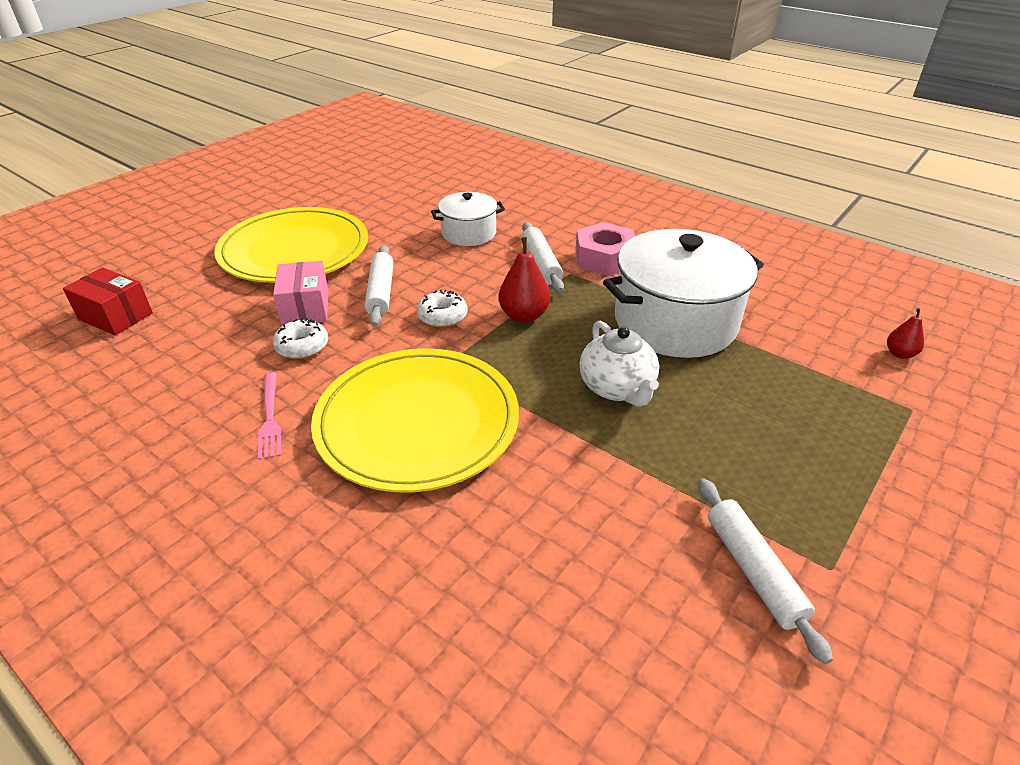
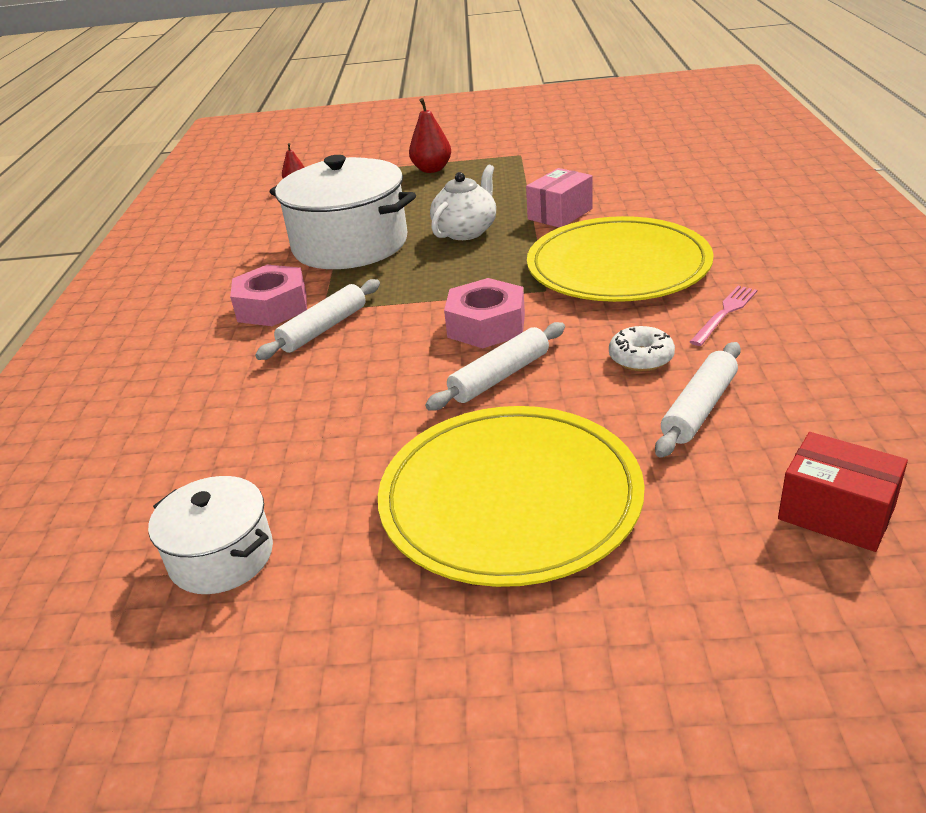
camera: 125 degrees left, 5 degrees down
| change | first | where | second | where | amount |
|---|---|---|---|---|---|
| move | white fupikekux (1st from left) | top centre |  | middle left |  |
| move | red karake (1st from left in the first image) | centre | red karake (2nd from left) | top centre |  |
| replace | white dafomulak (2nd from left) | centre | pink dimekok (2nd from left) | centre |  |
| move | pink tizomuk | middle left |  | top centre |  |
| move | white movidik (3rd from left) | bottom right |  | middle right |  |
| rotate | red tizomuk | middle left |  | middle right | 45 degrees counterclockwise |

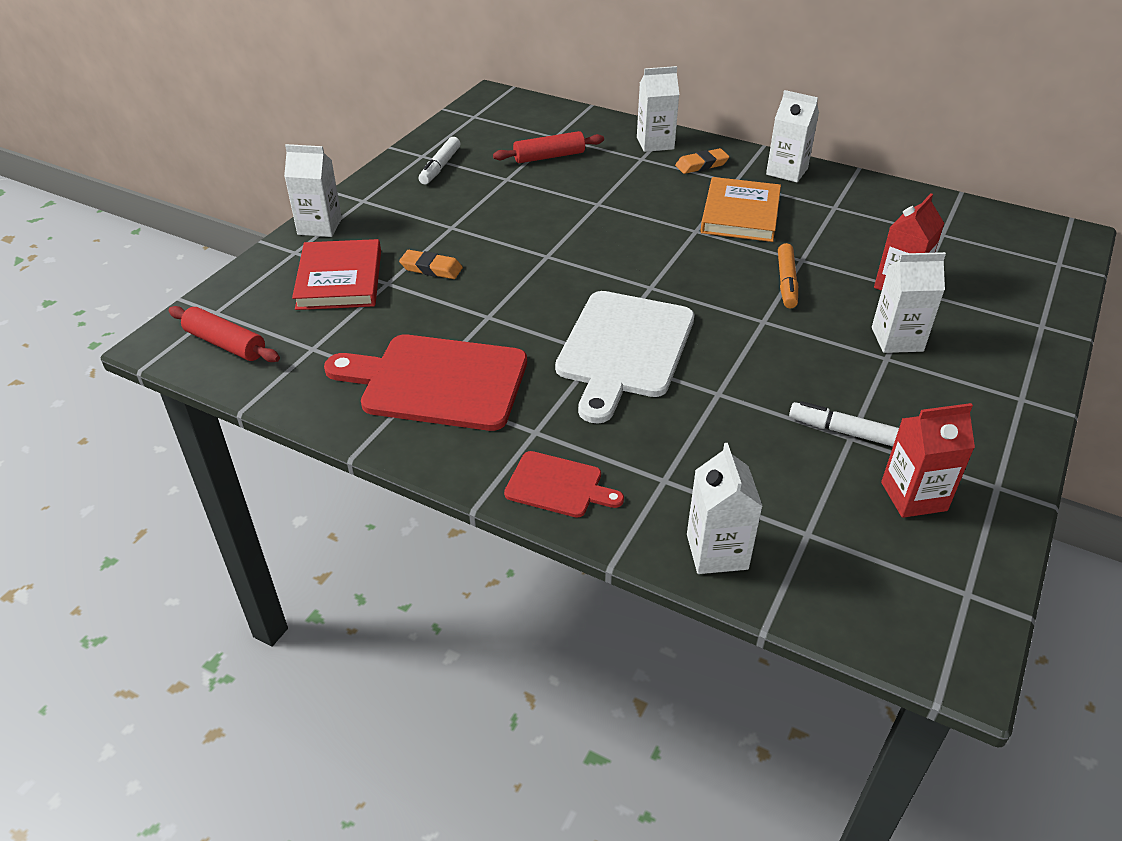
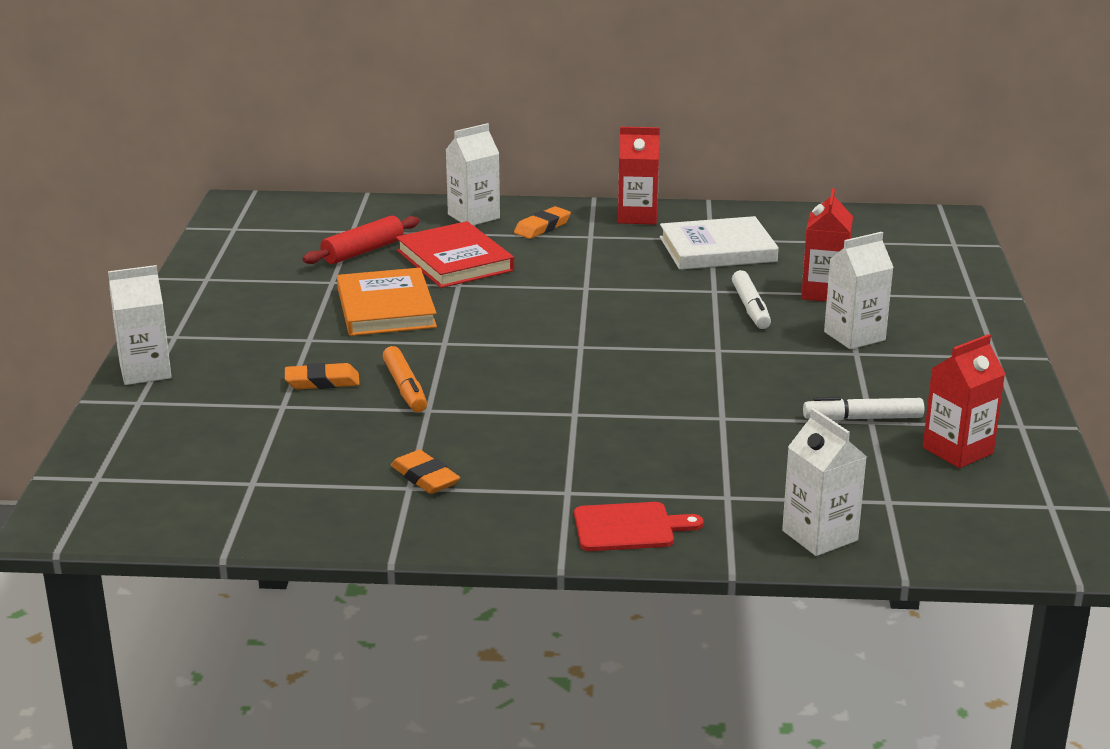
camera: 25 degrees left, 15 degrees down
| change | first | where | second | where | amount |
|---|---|---|---|---|---|
| move | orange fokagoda | top centre |  | centre |  |
| move | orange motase | top right |  | centre |  |
| replace | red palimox (1st from left) | centre | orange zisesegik (2nd from left) | centre |  |
| move | red fokagoda | top left |  | centre |  |
| recolor | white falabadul (4th from left) | top right | red falabadul (1st from left) | top centre |  |
| insert |  |  | white fokagoda | top centre |  |
| move | white motase (1st from left) | top centre |  | middle right |  |
| delete | red movidik (1st from left) | middle left |  |  |  |
| delete | white palimox | centre |  |  |  |

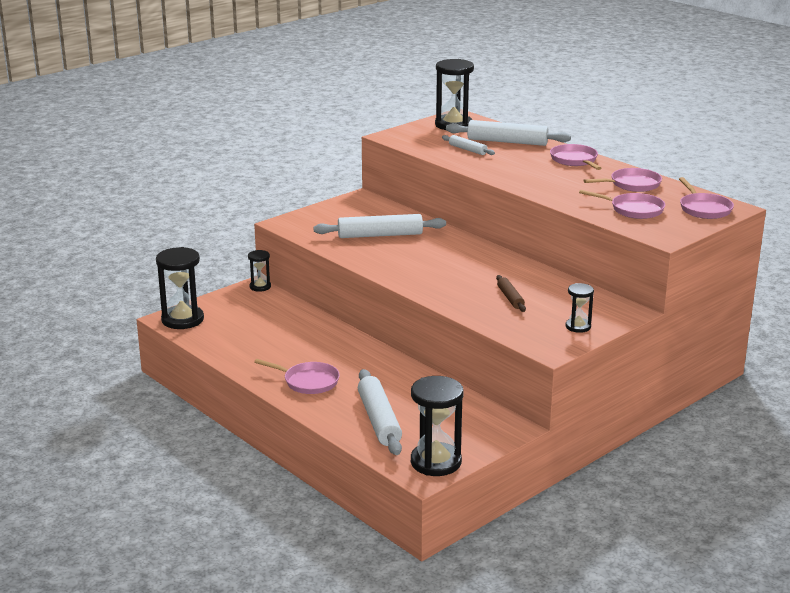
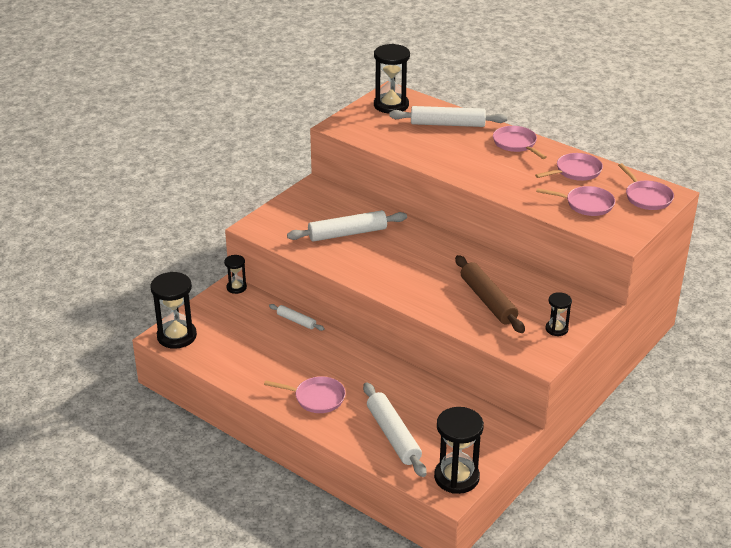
camera: 10 degrees left, 10 degrees up
| change | first | where | second | where | amount |
|---|---|---|---|---|---|
| move | white movidik (3rd from left in the first image) | top centre | white movidik (1st from left) | centre |  |
| resize | brown movidik | centre |  | middle right | x1.86 |

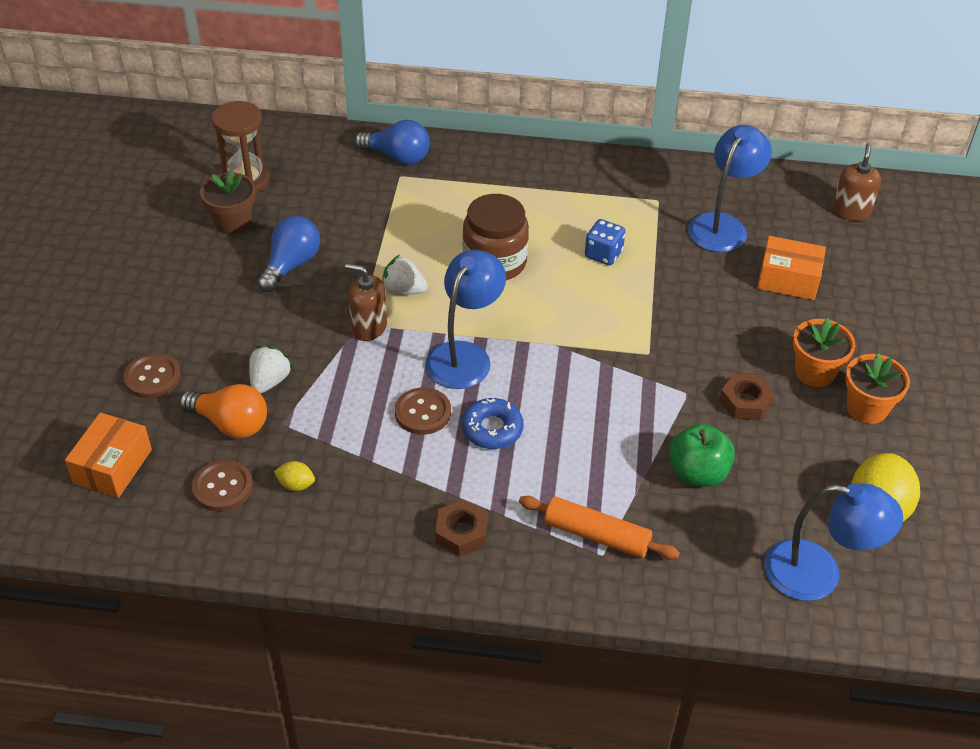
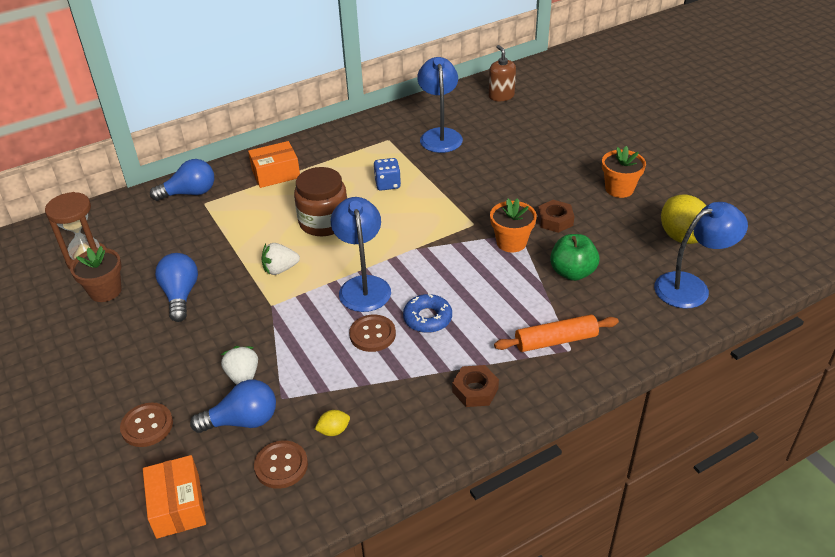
camera: 35 degrees left, 5 degrees down
| change | first | where | second | where | amount |
|---|---|---|---|---|---|
| recolor | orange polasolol | middle left | blue polasolol (3rd from left) | bottom left |  |
| move | orange tizomuk (2nd from left) | middle right |  | top left |  |
| move | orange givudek (1st from left) | middle right |  | centre |  |
| delete | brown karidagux (1st from left) | centre |  |  |  |

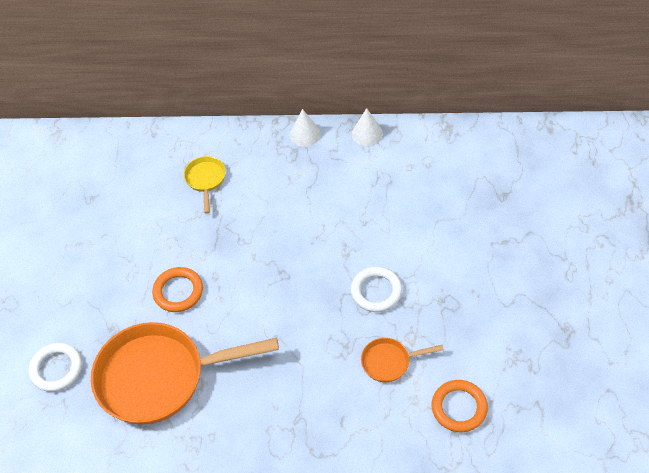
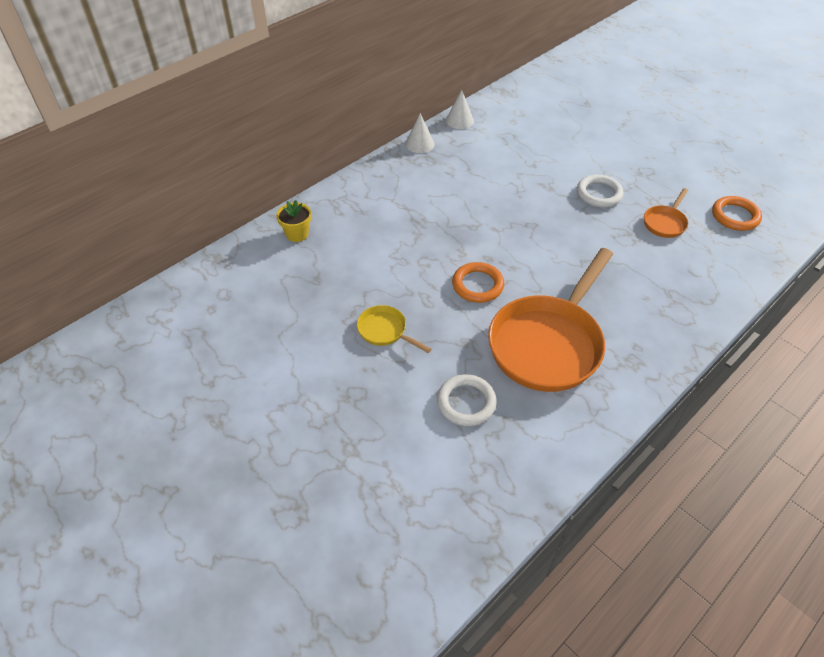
camera: 50 degrees left, 5 degrees down
| change | first | where | second | where | amount |
|---|---|---|---|---|---|
| insert |  |  | yellow givudek | centre |  |
| move | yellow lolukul | middle left |  | centre |  |

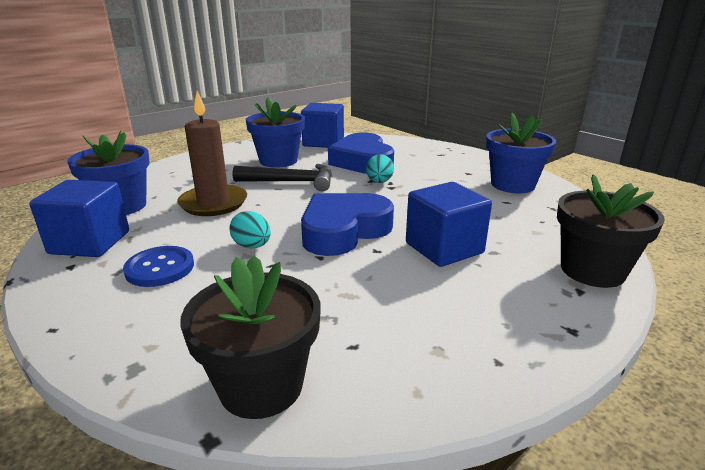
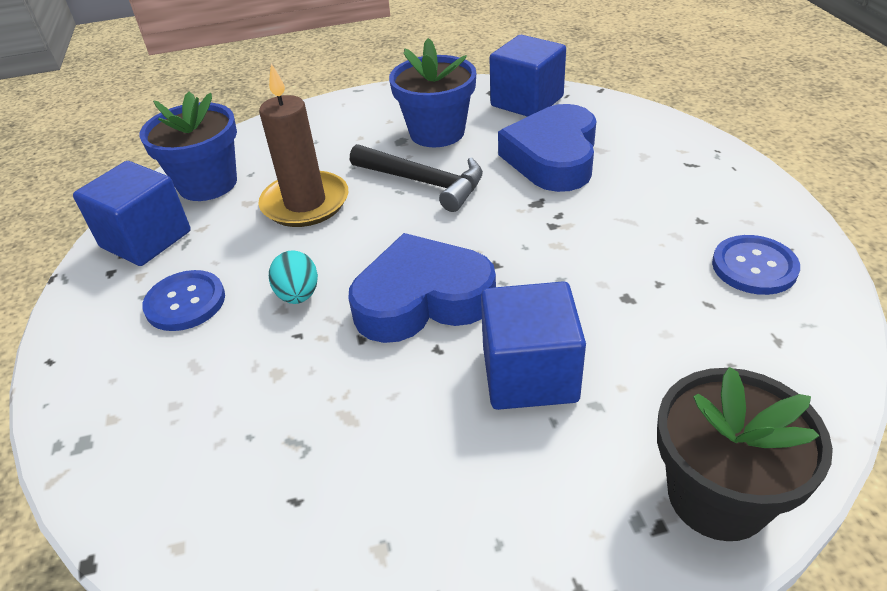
camera: 30 degrees right, 15 degrees up
| change | first | where | second | where | amount |
|---|---|---|---|---|---|
| replace | blue givudek (3rd from left) | top right | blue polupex (2nd from left) | middle right |  |
| delete | black givudek (1st from left) | bottom centre |  |  |  |
| delete | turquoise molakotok (2nd from left) | centre |  |  |  |

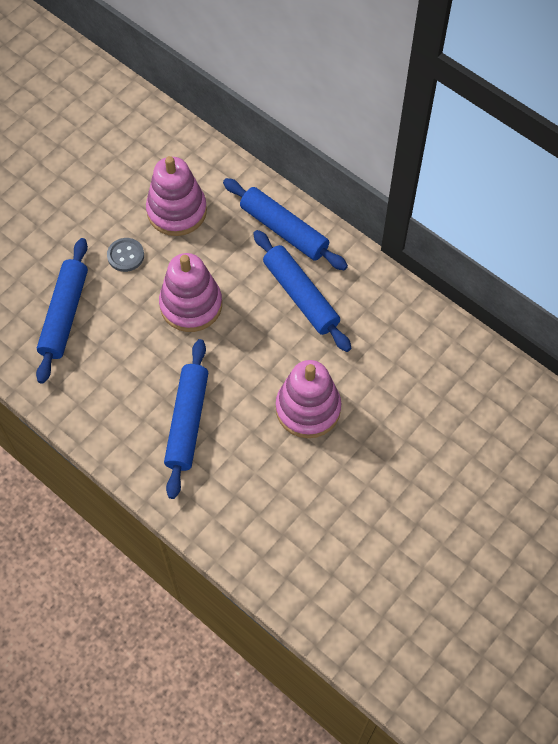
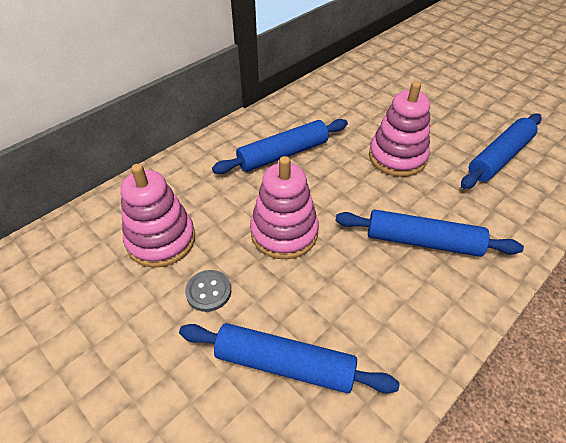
camera: 85 degrees left, 15 degrees down
| change | first | where | second | where | amount |
|---|---|---|---|---|---|
| move | blue movidik (3rd from left in the first image) | top centre | blue movidik (4th from left) | middle right |  |

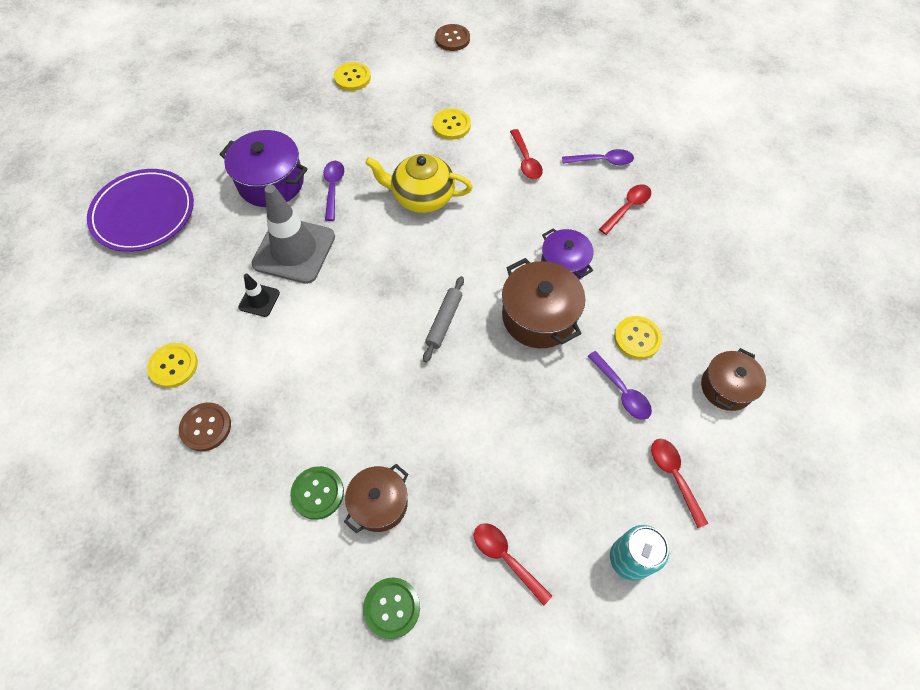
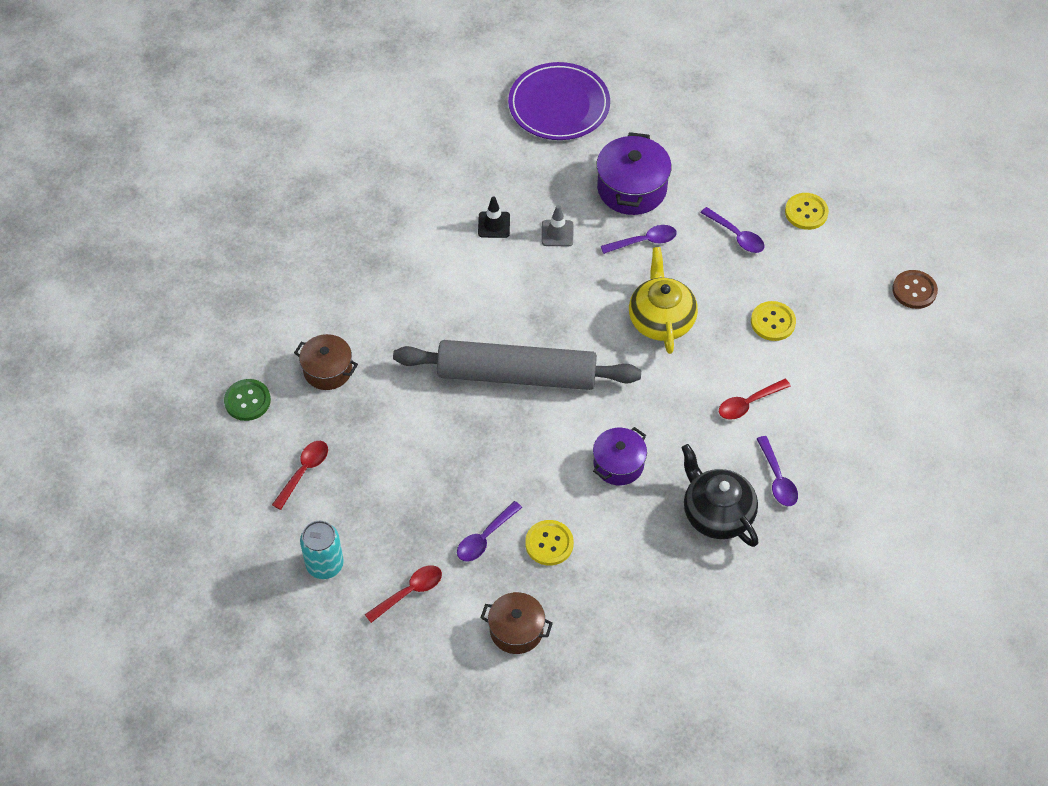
camera: 75 degrees right, 5 degrees down
| change | first | where | second | where | amount |
|---|---|---|---|---|---|
| resize | grey movidik | centre |  | centre | x2.42 |
| resize | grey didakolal | middle left |  | top centre | x0.47 |
| replace | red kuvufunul (3rd from left) | top right | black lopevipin | middle right |  |
| insert |  |  | purple kuvufunul (3rd from left) | top right |  |
| delete | yellow polupex (1st from left) | middle left |  |  |  |
| delete | brown polupex (1st from left) | middle left |  |  |  |
| delete | green polupex (1st from left) | bottom centre |  |  |  |
| delete | brown fupikekux (2nd from left) | centre |  |  |  |

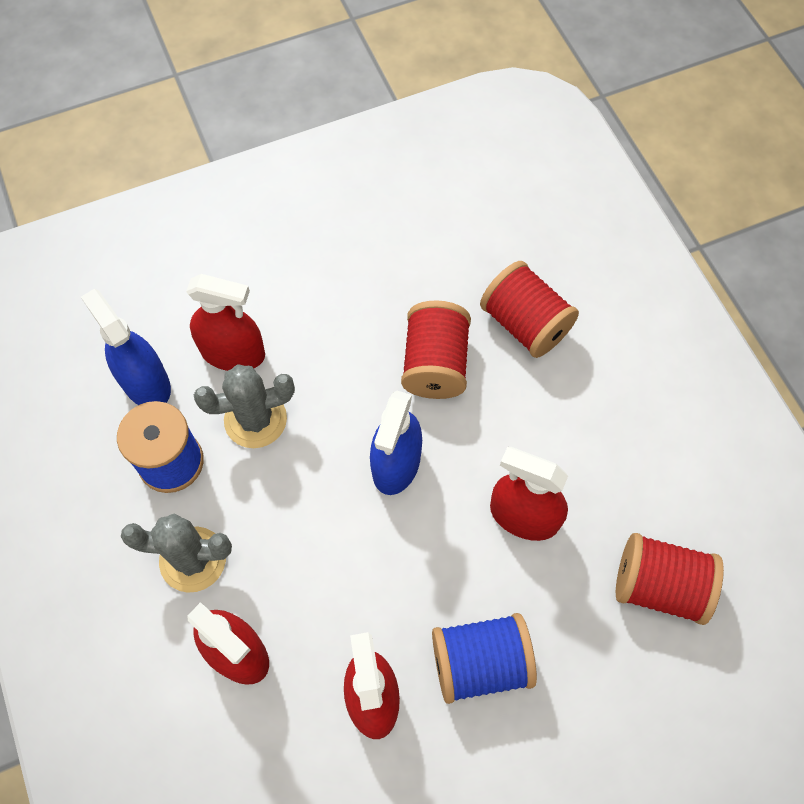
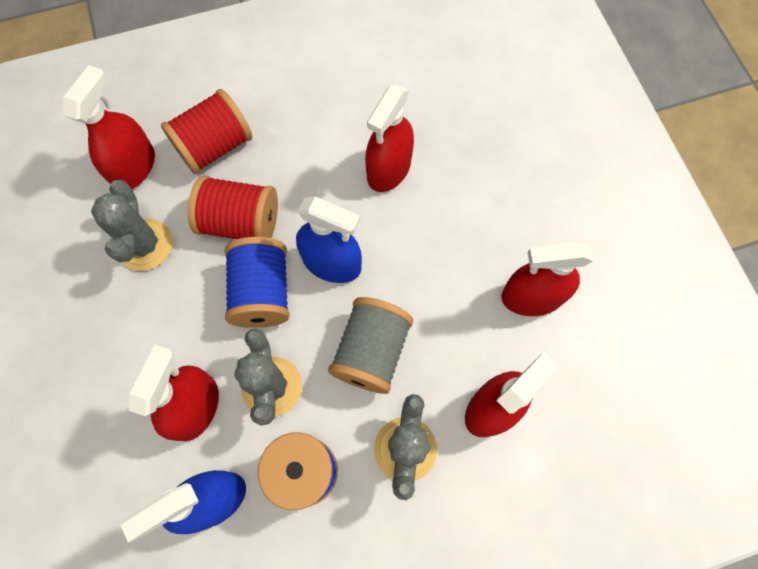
camera: 85 degrees left, 5 degrees up
| change | first | where | second | where | amount |
|---|---|---|---|---|---|
| insert |  |  | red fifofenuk (1st from left) | top left |  |
| insert |  |  | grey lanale (1st from left) | middle left |  |
| move | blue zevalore (2nd from left in the first image) | bottom centre | blue zevalore (1st from left) | centre |  |
| insert |  |  | grey zevalore | centre |  |
| delete | red zevalore (3rd from left) | bottom right |  |  |  |

